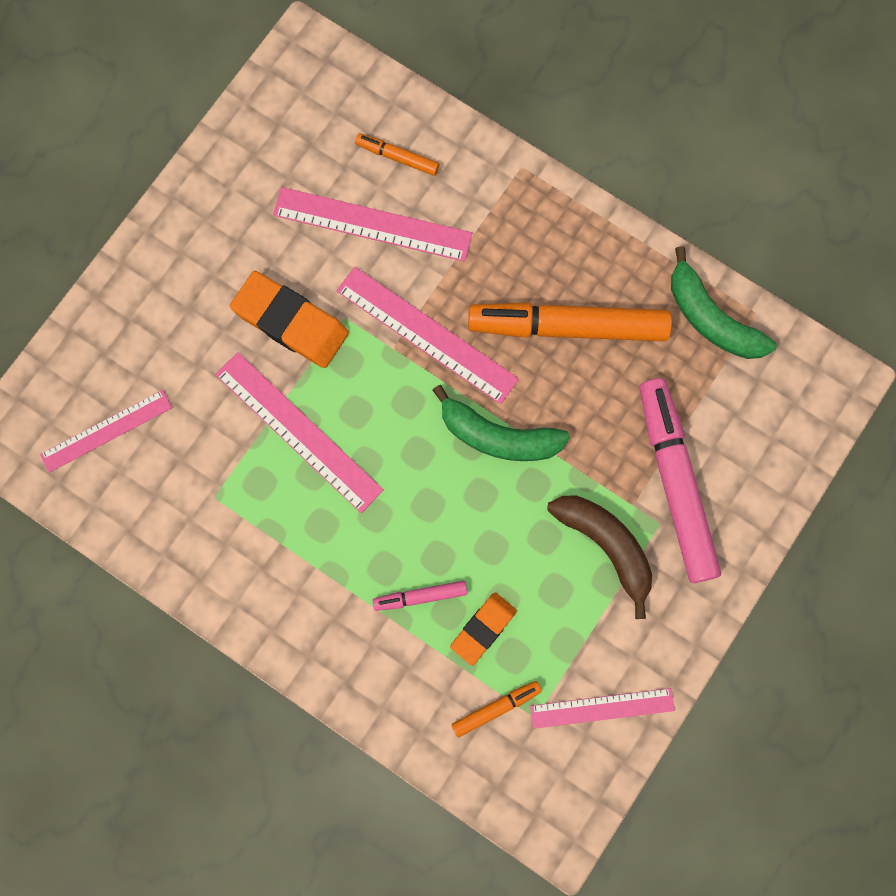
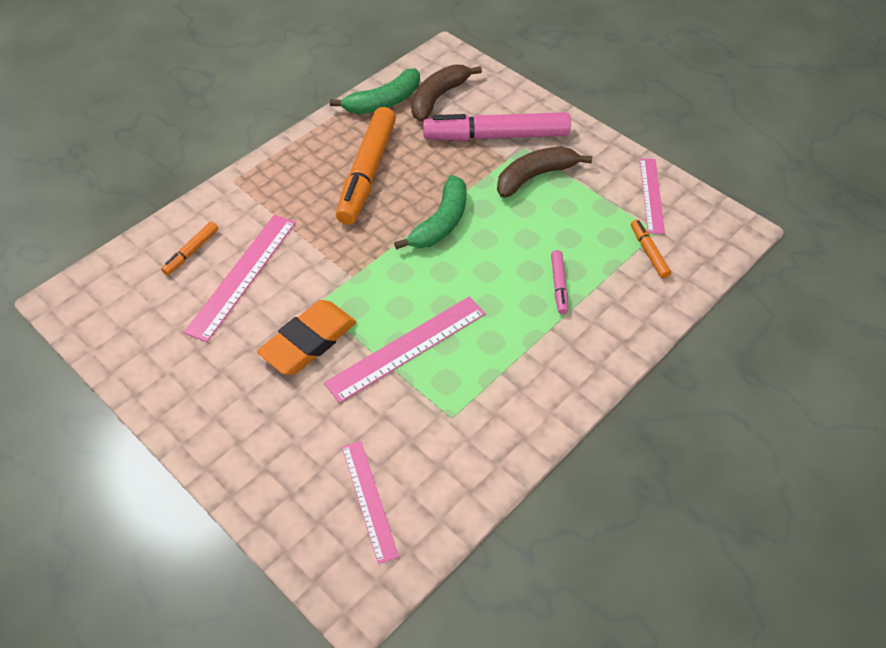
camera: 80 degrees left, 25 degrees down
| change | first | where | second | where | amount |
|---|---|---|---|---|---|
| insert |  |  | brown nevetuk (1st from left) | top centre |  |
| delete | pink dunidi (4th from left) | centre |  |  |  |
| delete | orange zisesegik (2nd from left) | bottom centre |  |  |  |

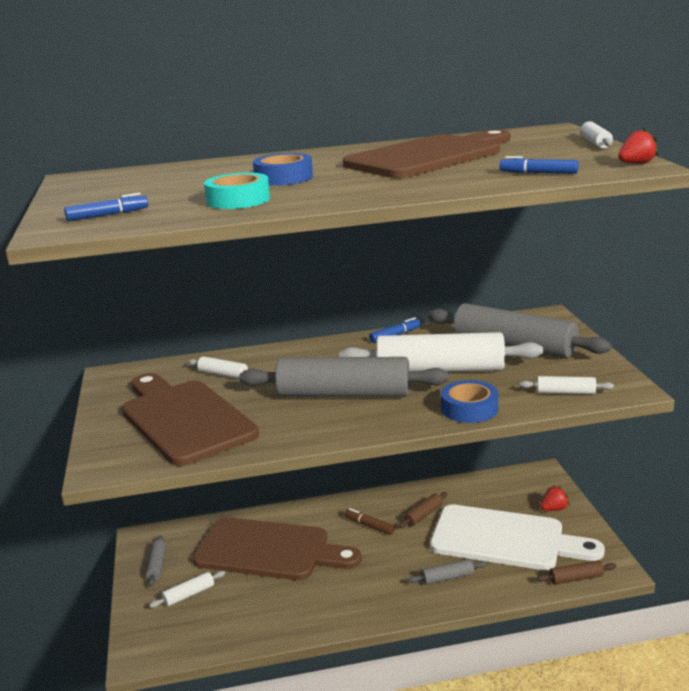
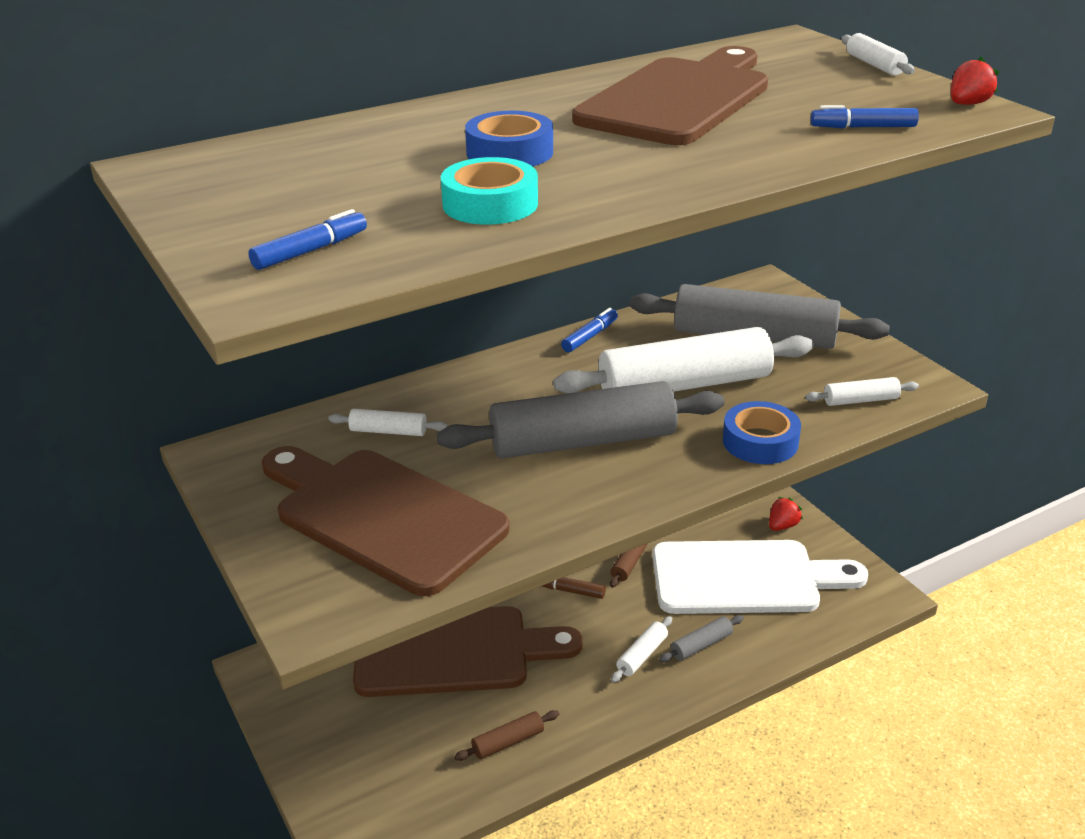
camera: 20 degrees left, 10 degrees up
| change | first | where | second | where | amount |
|---|---|---|---|---|---|
| move | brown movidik (2nd from left in the first image) | bottom right | brown movidik (1st from left) | bottom centre |  |
| move | white movidik (1st from left in the first image) | bottom left | white movidik (2nd from left) | bottom centre |  |
| delete | grey movidik (1st from left) | bottom left |  |  |  |

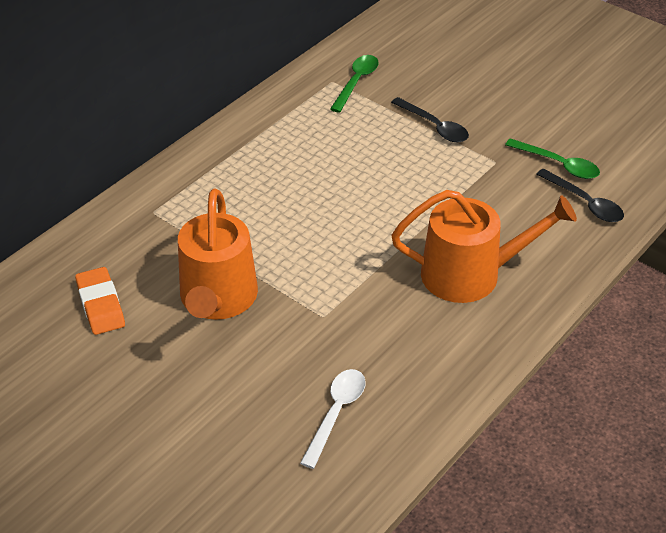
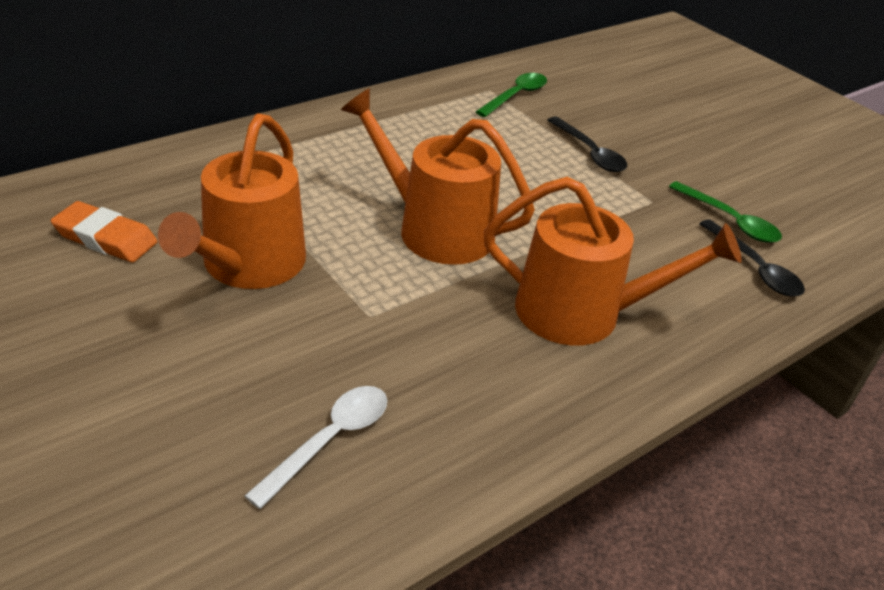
camera: 10 degrees right, 5 degrees down
| change | first | where | second | where | amount |
|---|---|---|---|---|---|
| rotate | orange zisesegik | middle left |  | middle left | 60 degrees counterclockwise |
| insert |  |  | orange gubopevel (2nd from left) | top centre |  |

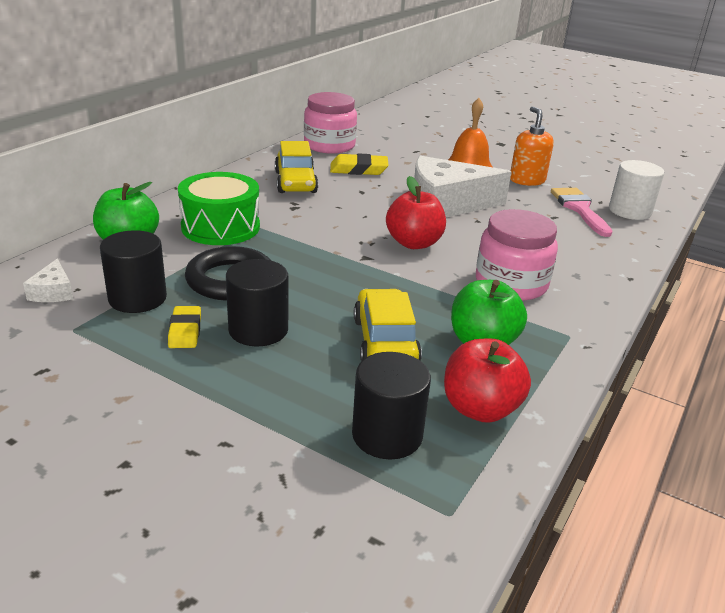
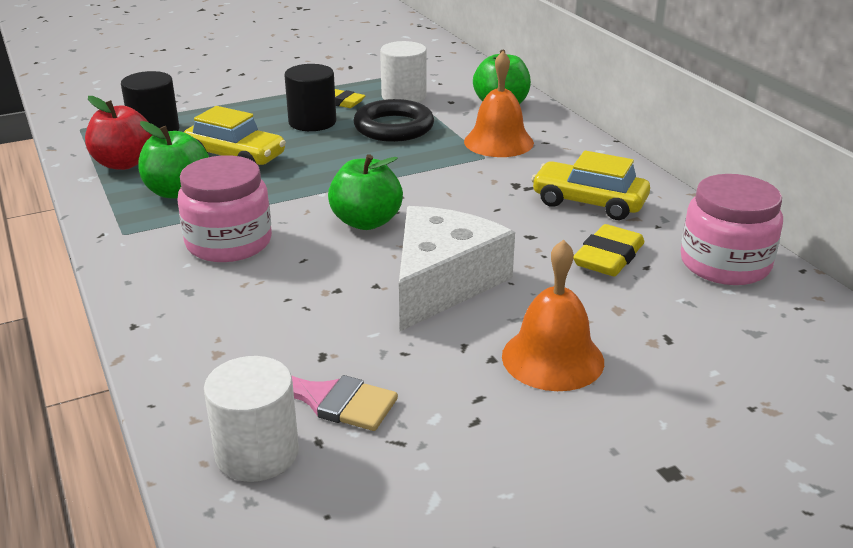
camera: 125 degrees right, 0 degrees up
| change | first | where | second | where | amount |
|---|---|---|---|---|---|
| recolor | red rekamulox (1st from left) | centre | green rekamulox (2nd from left) | centre |  |
| recolor | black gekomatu (1st from left) | middle left | white gekomatu (2nd from left) | top centre |  |
| replace | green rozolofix | middle left | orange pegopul (1st from left) | top centre |  |
| delete | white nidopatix (1st from left) | middle left |  |  |  |
| delete | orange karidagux | top right |  |  |  |

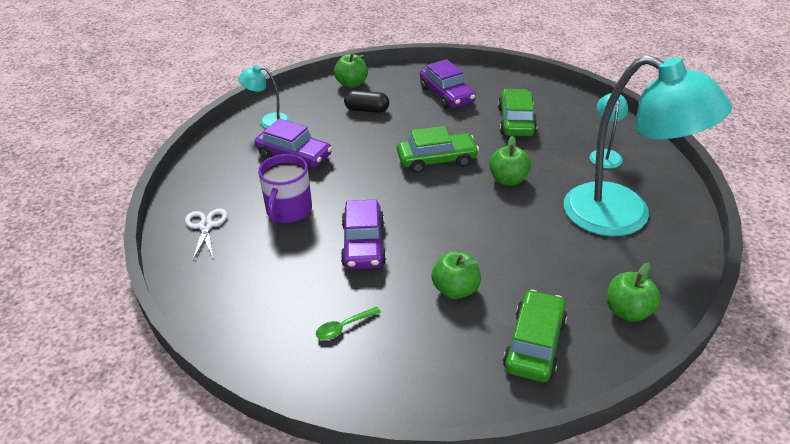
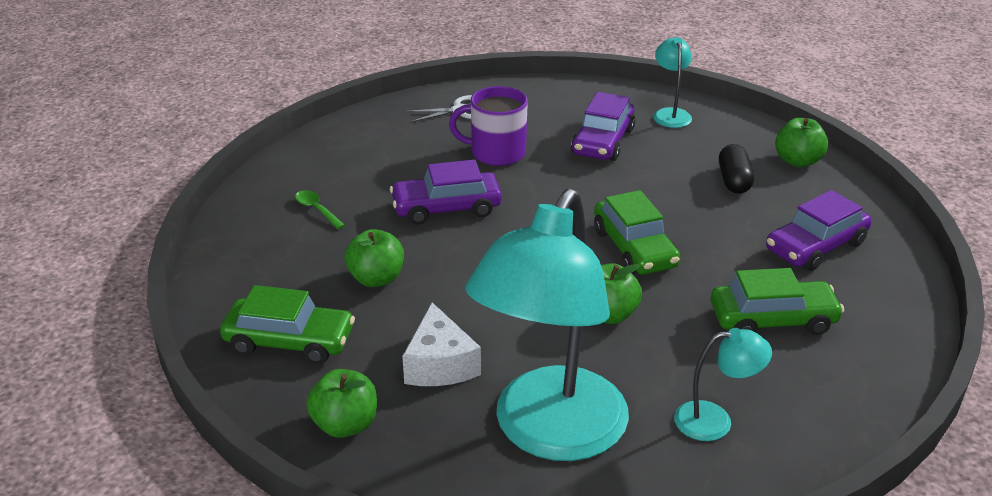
camera: 80 degrees right, 5 degrees down
| change | first | where | second | where | amount |
|---|---|---|---|---|---|
| insert |  |  | white nidopatix | bottom centre |  |

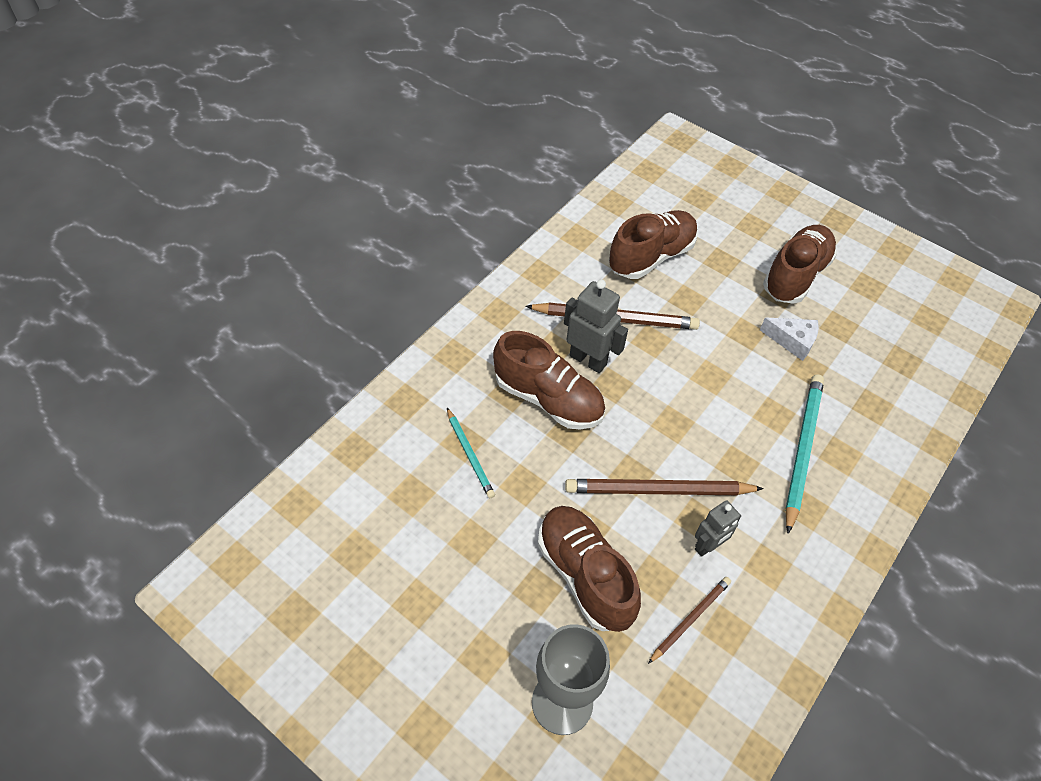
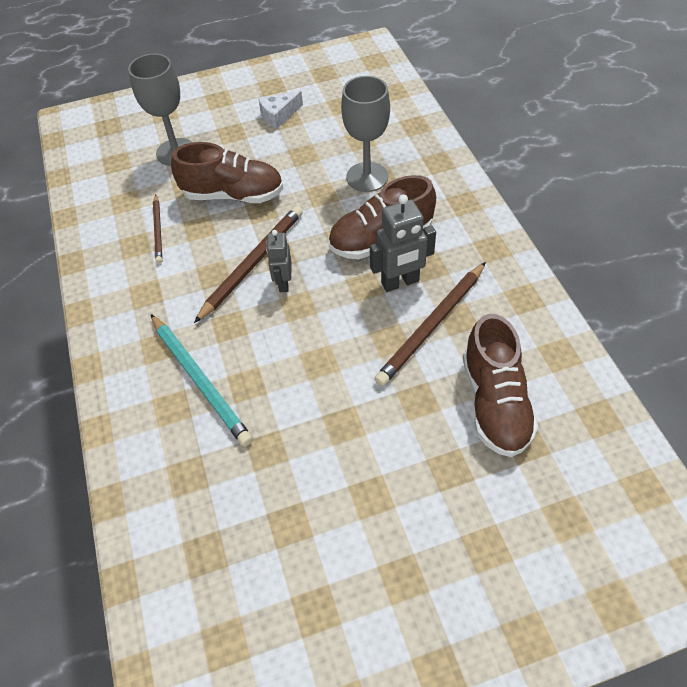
camera: 130 degrees right, 0 degrees up
| change | first | where | second | where | amount |
|---|---|---|---|---|---|
| move | white nidopatix | middle right |  | top centre |  |
| move | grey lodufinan (2nd from left in the first image) | bottom right | grey lodufinan (1st from left) | centre |  |
| replace | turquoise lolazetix (1st from left) | centre | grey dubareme (2nd from left) | top centre |  |
| delete | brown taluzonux (4th from left) | middle right |  |  |  |

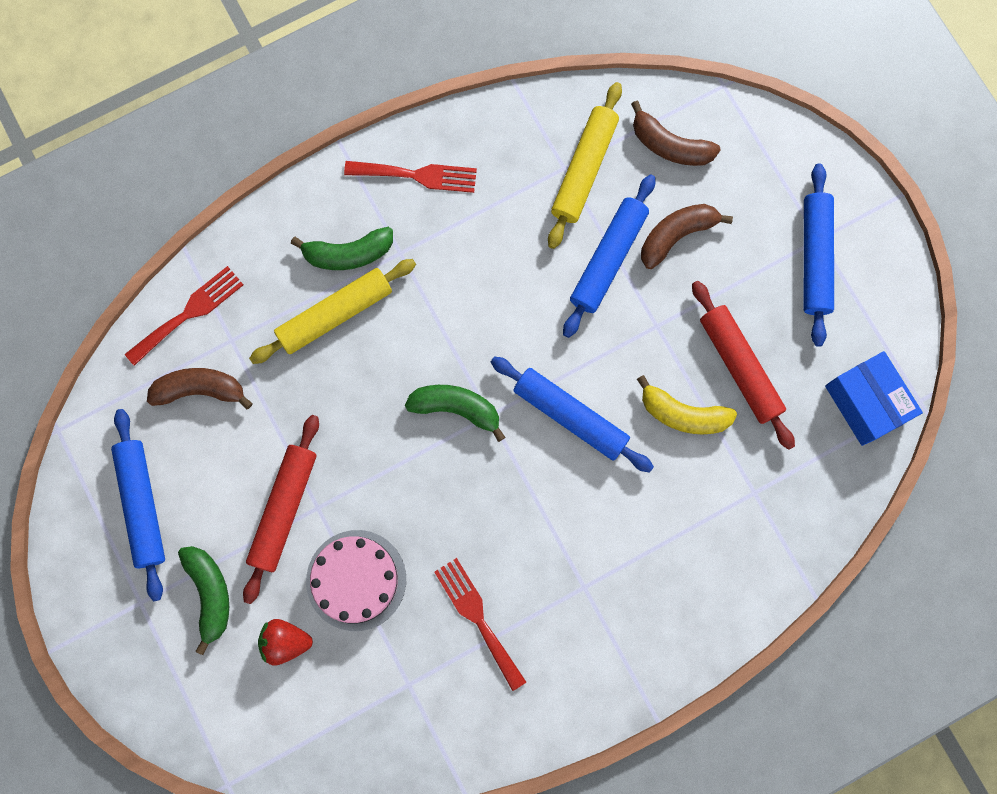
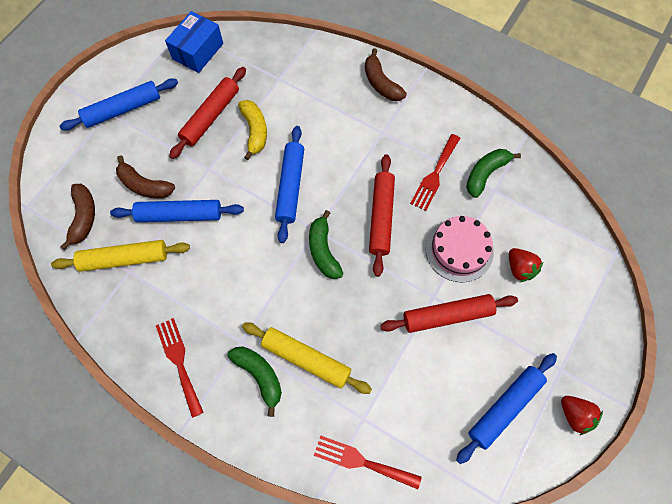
camera: 120 degrees left, 10 degrees down
| change | first | where | second | where | amount |
|---|---|---|---|---|---|
| move | brown nevetuk (1st from left in the first image) | middle left | brown nevetuk (3rd from left) | top centre |  |
| insert |  |  | red movidik (2nd from left) | centre |  |
| move | green nevetuk (1st from left in the first image) | bottom left | green nevetuk (3rd from left) | middle right |  |
| insert |  |  | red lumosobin (2nd from left) | bottom right |  |

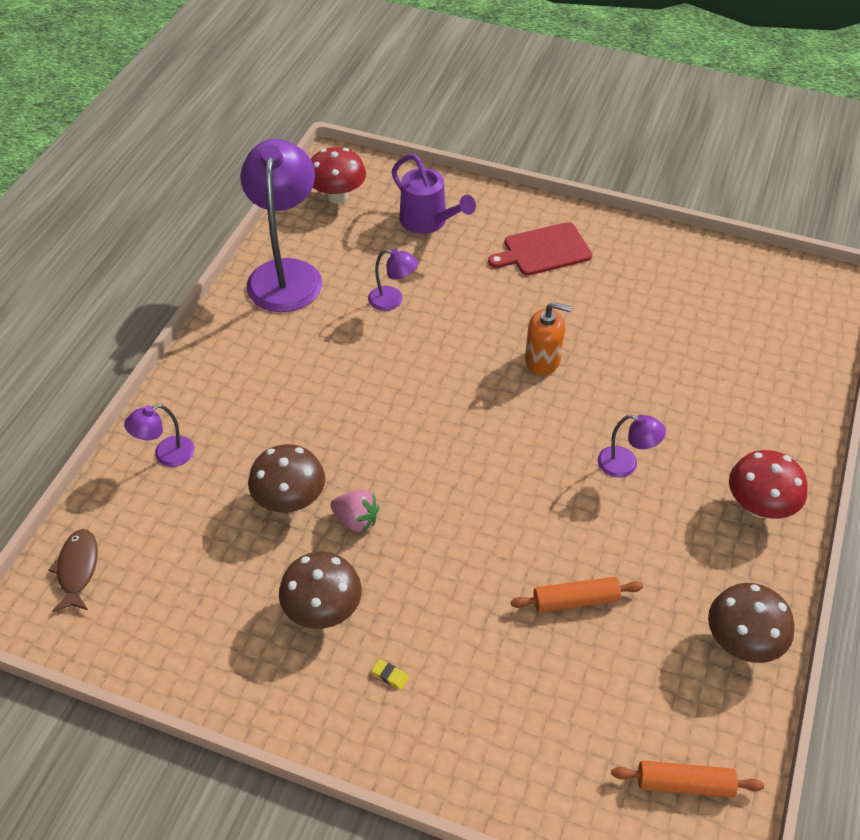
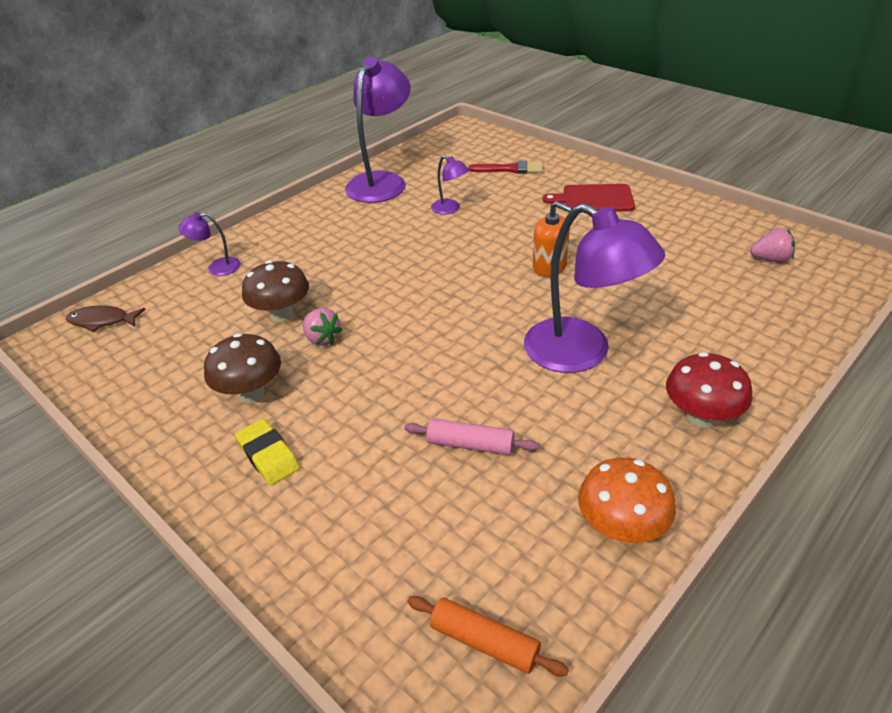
camera: 25 degrees right, 10 degrees down
| change | first | where | second | where | amount |
|---|---|---|---|---|---|
| rotate | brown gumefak | bottom left |  | middle left | 105 degrees counterclockwise |
| resize | yellow zisesegik | bottom centre |  | middle left | x2.19 |
| recolor | orange movidik (1st from left) | bottom right | pink movidik | centre |  |
| replace | purple gubopevel | top centre | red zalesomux | top centre |  |
| resize | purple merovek (4th from left) | middle right |  | centre | x2.20 |
| recolor | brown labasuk (3rd from left) | bottom right | orange labasuk | bottom right |  |
| insert |  |  | pink lumosobin (2nd from left) | middle right |  |
| delete | red labasuk (1st from left) | top centre |  |  |  |

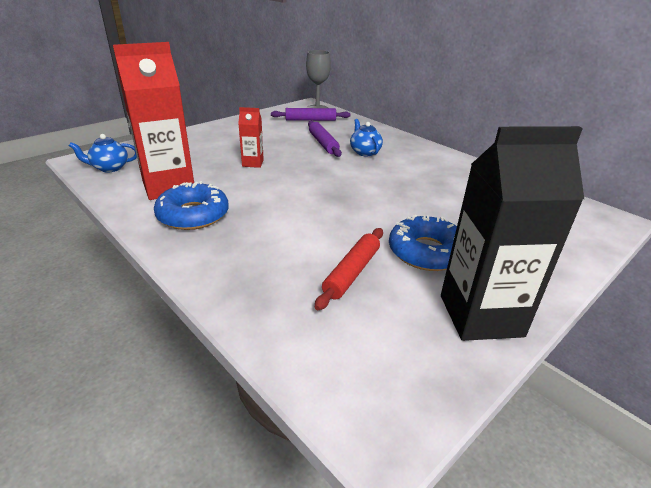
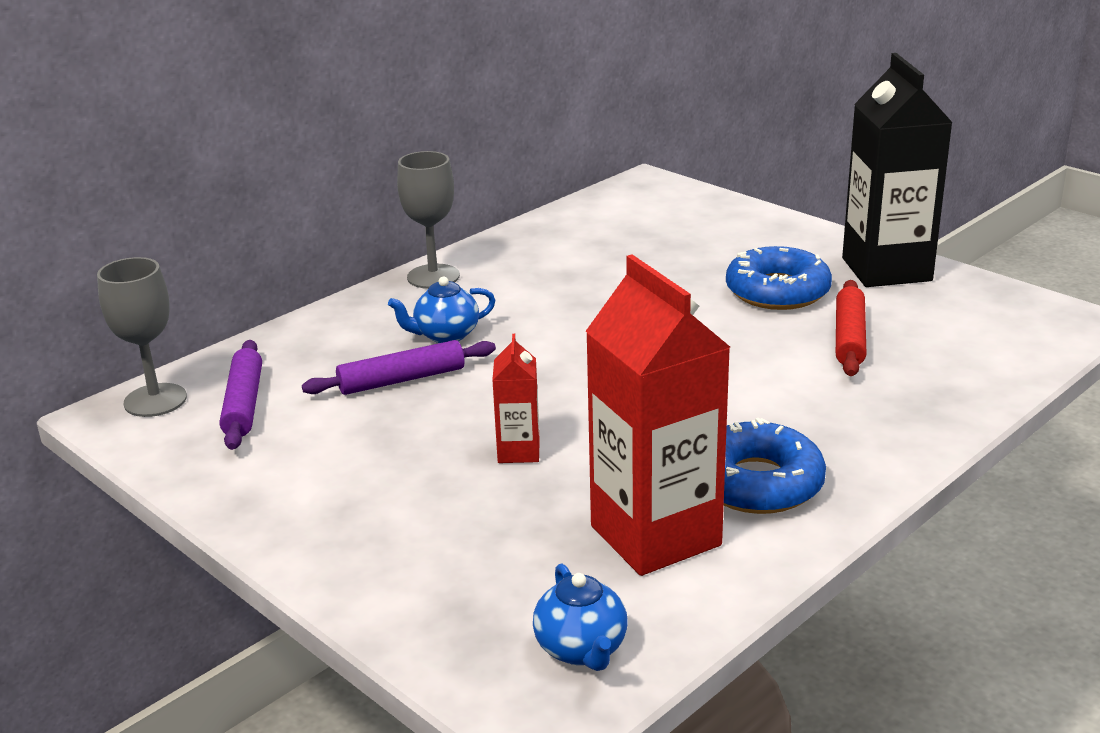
camera: 90 degrees left, 5 degrees down
| change | first | where | second | where | amount |
|---|---|---|---|---|---|
| insert |  |  | grey dubareme (2nd from left) | top centre |  |
| rotate | red movidik | centre |  | middle right | 75 degrees clockwise |

